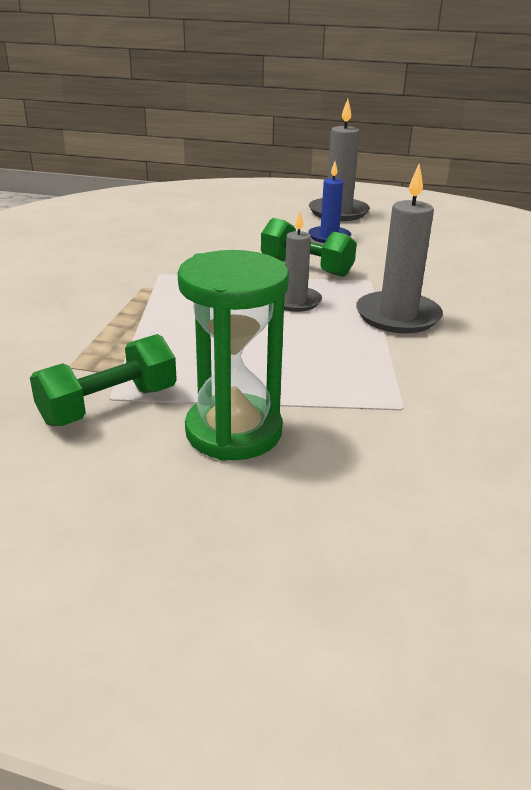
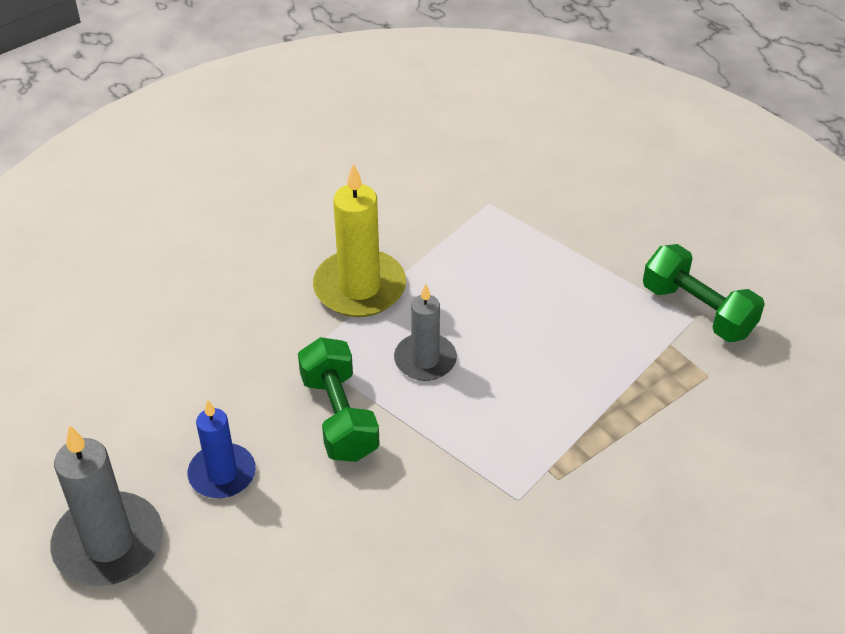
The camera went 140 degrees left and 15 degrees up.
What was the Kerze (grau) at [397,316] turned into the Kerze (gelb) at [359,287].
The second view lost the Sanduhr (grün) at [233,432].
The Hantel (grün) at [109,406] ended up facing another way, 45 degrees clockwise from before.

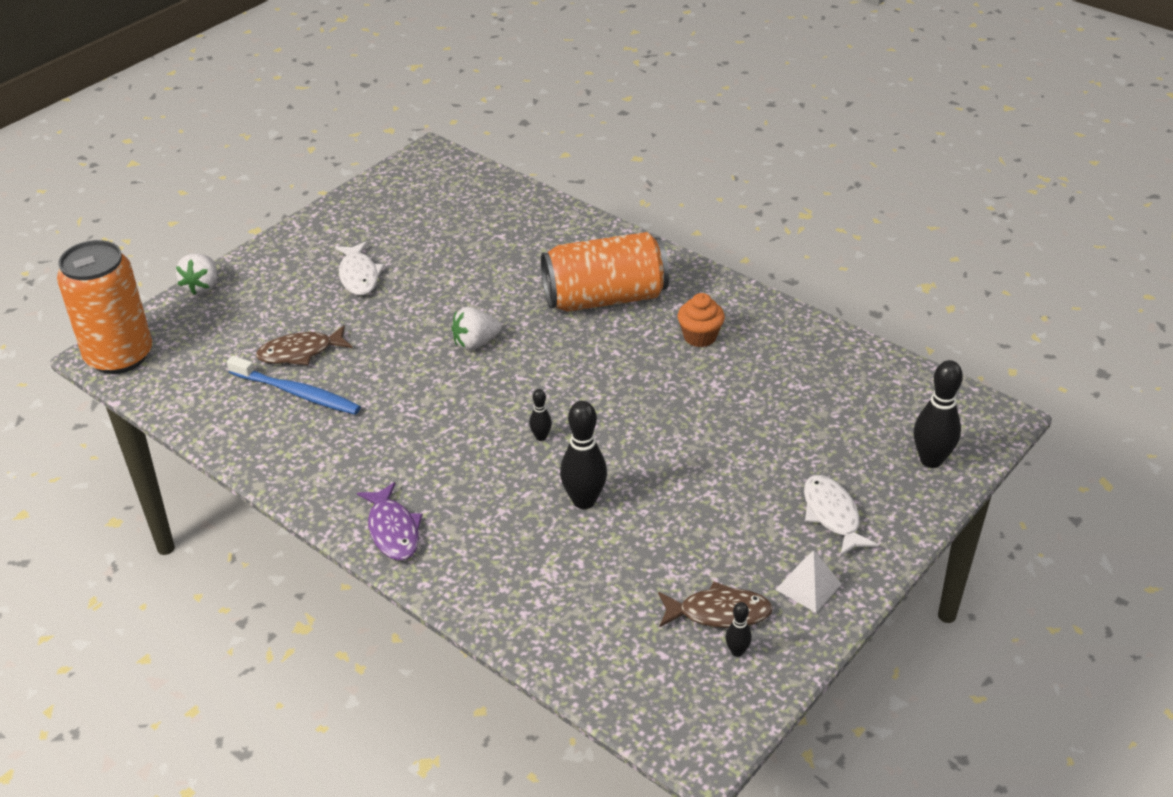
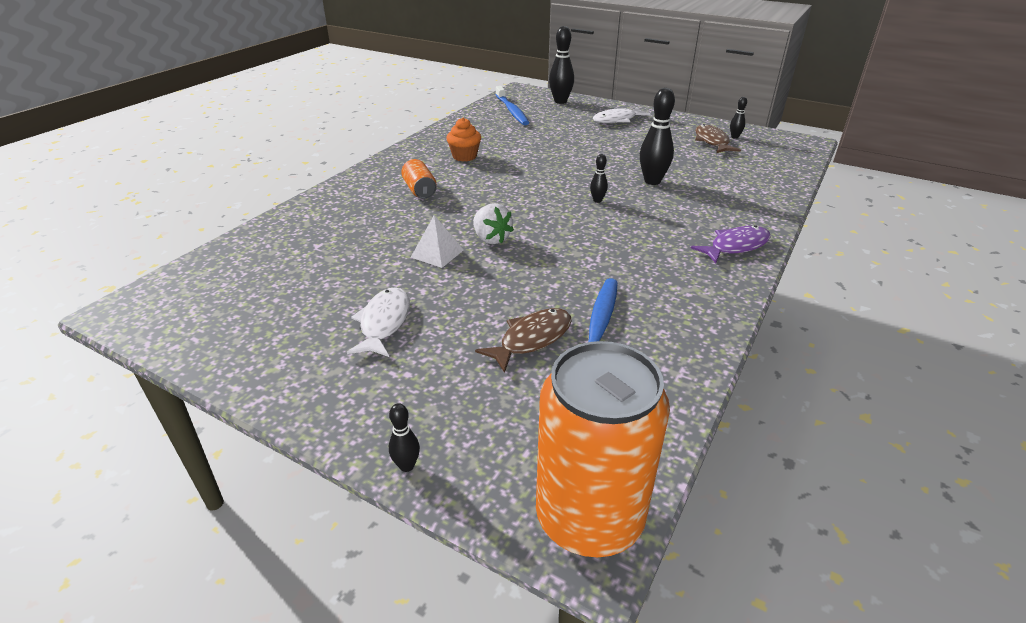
The camera went 100 degrees left and 5 degrees down.
The size of the Dose (orange) at [604,298] changed by a factor of 0.47.
The Fisch (weiß) at [359,275] ended up facing another way, 60 degrees counterclockwise from before.
Where the Erdbeere (weiß) stood at [202,286], the Bowlingkegel (schwarz) came to stand at [407,466].
The Fisch (braun) at [300,352] ended up facing another way, 105 degrees counterclockwise from before.
The Pyramide (weiß) ended up elsewhere, having gone from [808,586] to [437,253].
The second view gained the Zahnbürste (blau) at [512,111].

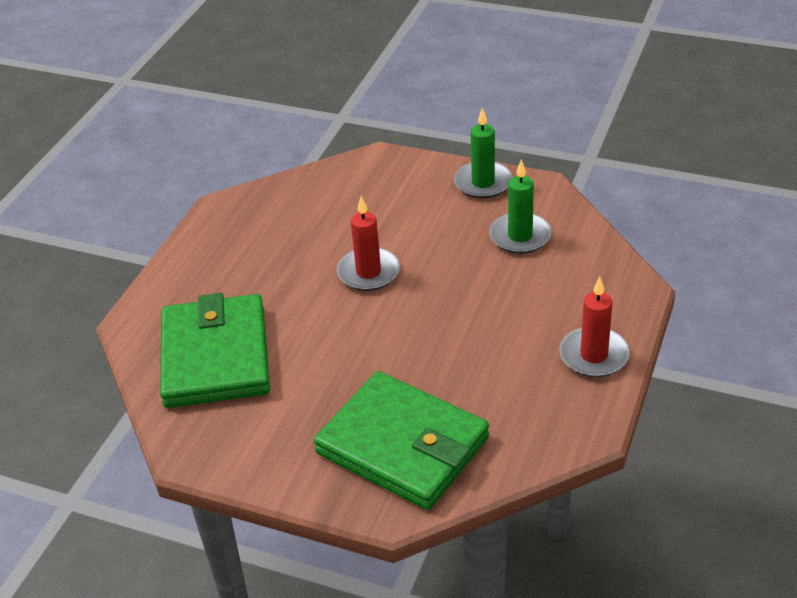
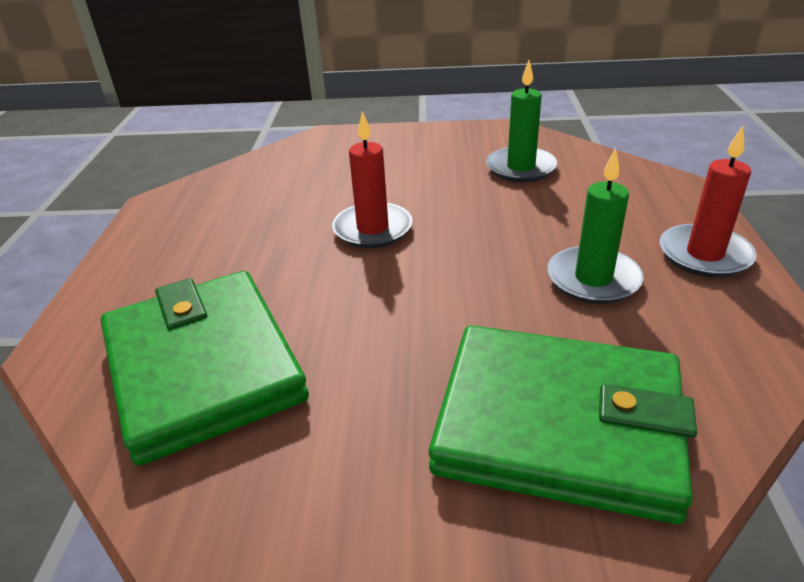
The camera went 20 degrees left and 5 degrees down.
The Kerze (grün) ended up elsewhere, having gone from [483,183] to [593,279].

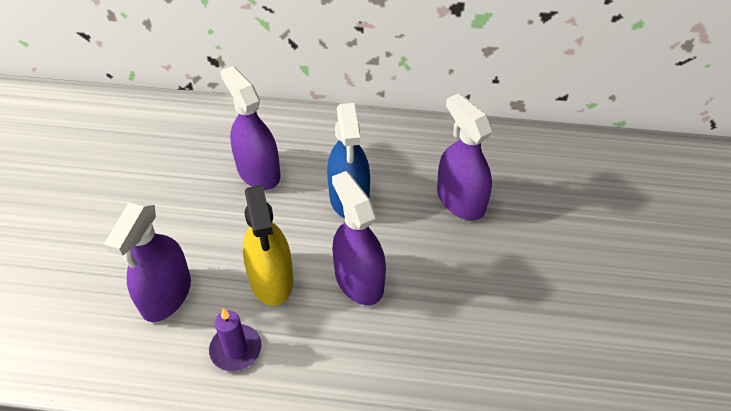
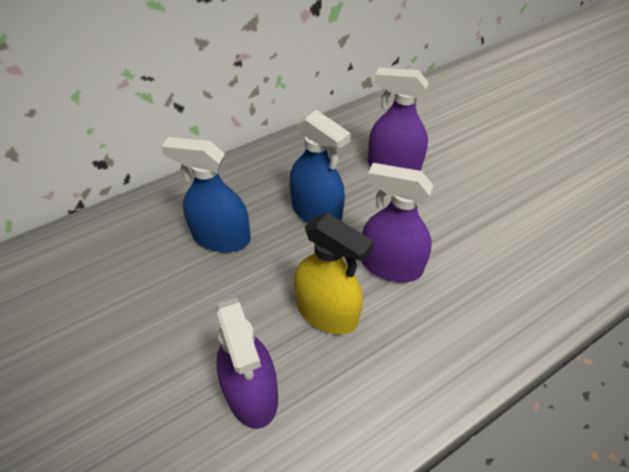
The camera went 40 degrees left and 0 degrees up.
What was the Sprühflasche (lila) at [258,172] turned into the Sprühflasche (blau) at [221,237].
The second view lost the Kerze (lila) at [236,349].

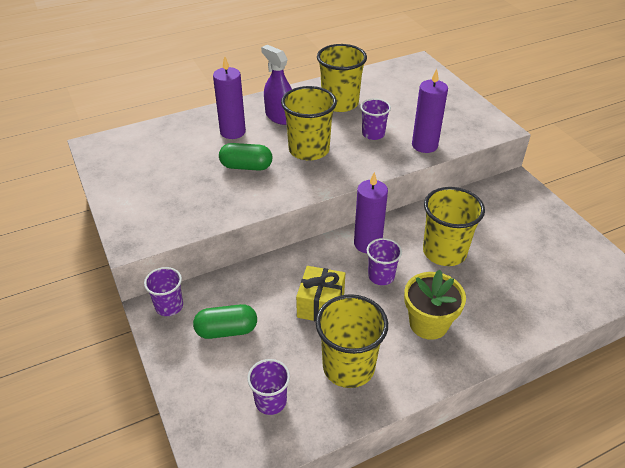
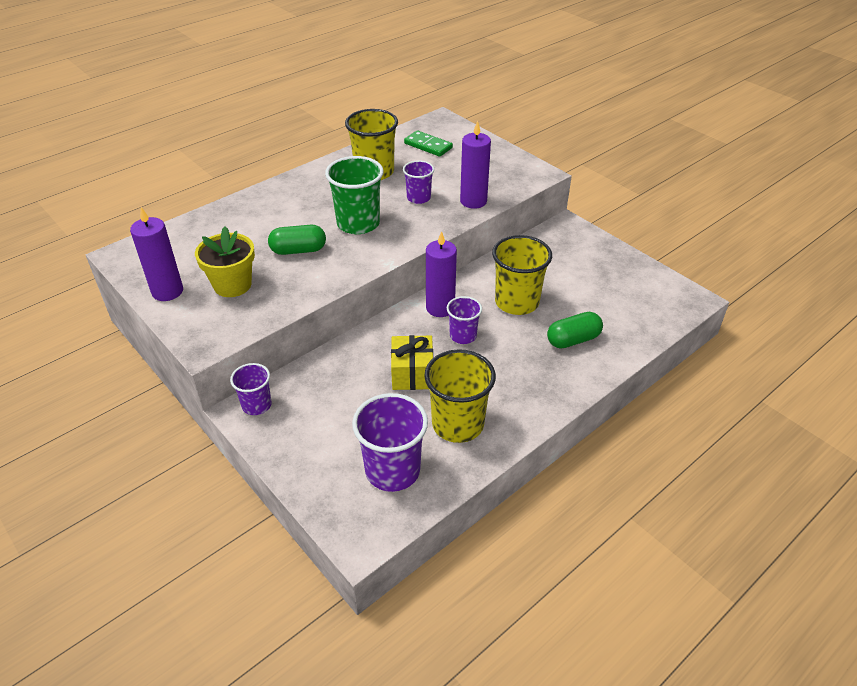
The camera went 15 degrees left and 0 degrees up.
The second view lost the Sprühflasche (lila) at [279,117].
The Kerze (lila) ended up elsewhere, having gone from [232,132] to [167,291].
What was the Becher (gelb) at [309,150] turned into the Becher (grün) at [358,223].
The Blumentopf (gelb) ended up elsewhere, having gone from [428,323] to [232,285].
The Kapsel (grün) ended up elsewhere, having gone from [226,330] to [573,340].
The size of the Becher (lila) at [270,401] changed by a factor of 1.72.
The second view gained the Dominostein (grün) at [428,146].

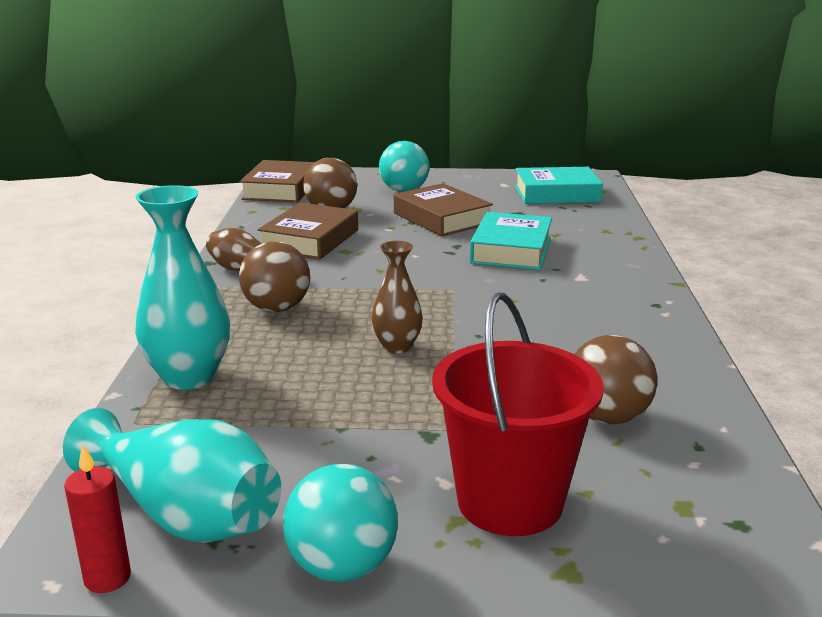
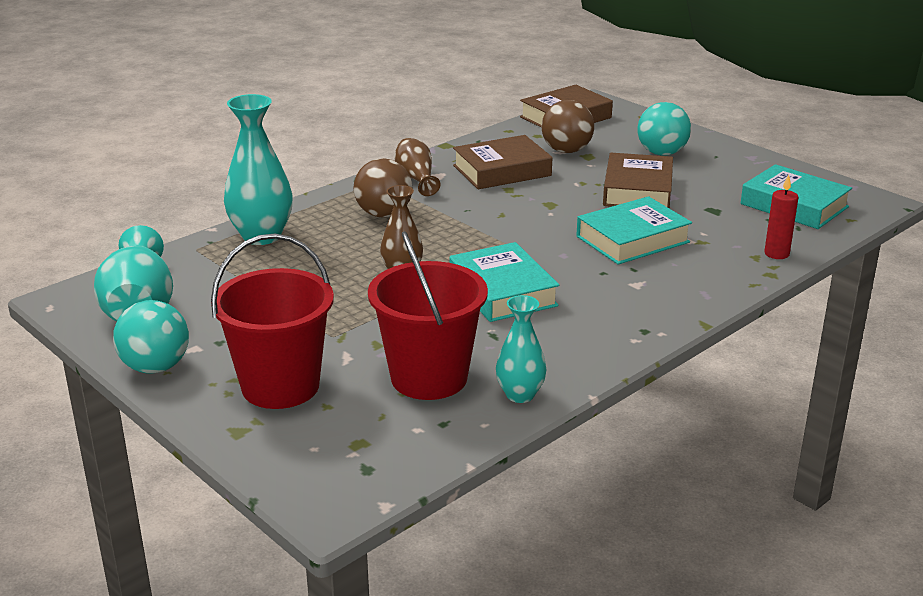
The camera went 45 degrees right and 5 degrees up.
Where the Ball (braun) stood at [607,417], the Eimer (rot) came to stand at [429,378].
The Kerze (rot) ended up elsewhere, having gone from [107,578] to [776,254].
The second view gained the Buch (türkis) at [502,291].
The second view gained the Vase (türkis) at [520,395].

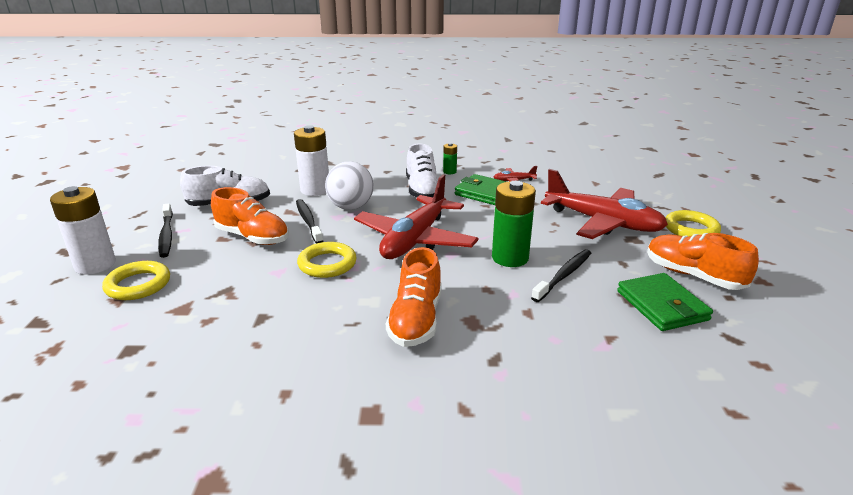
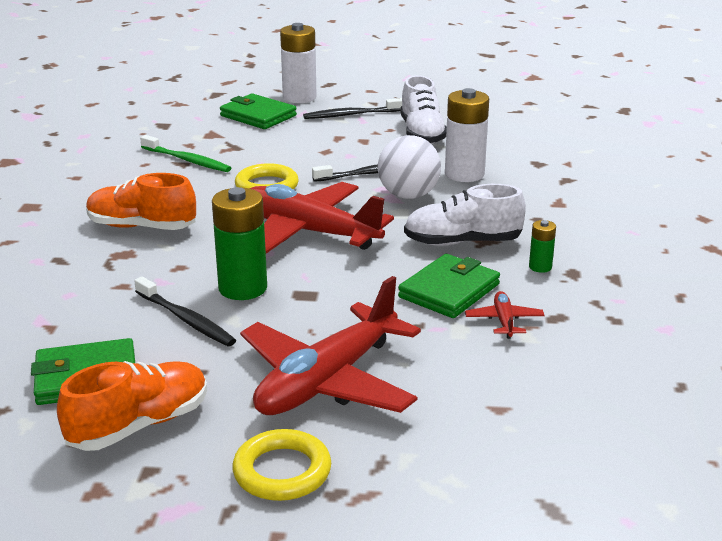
The camera went 95 degrees right and 0 degrees up.
The second view lost the Schuh (orange) at [252,237].
Where the Ring (gelb) stood at [138,285], the Geldbörse (grün) came to stand at [258,116].
The second view gained the Zahnbürste (grün) at [187,160].

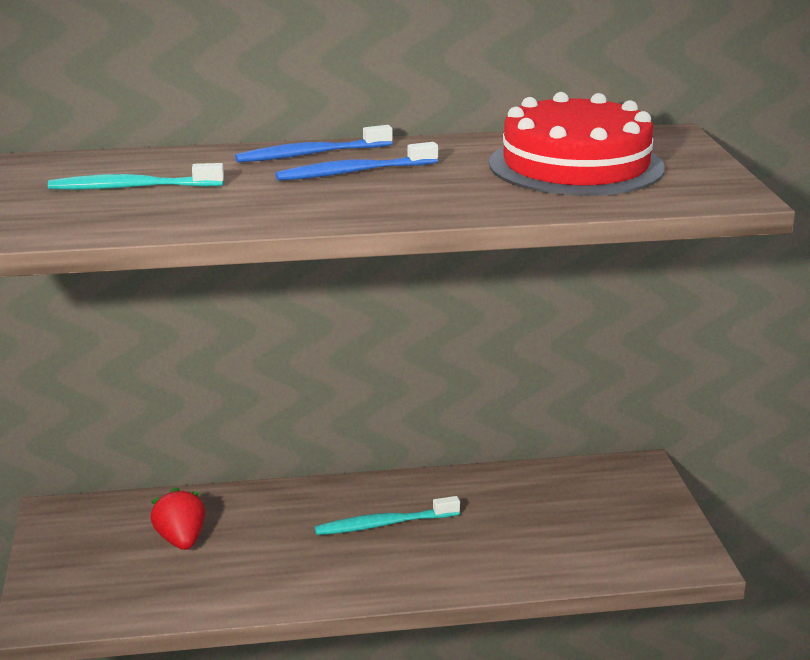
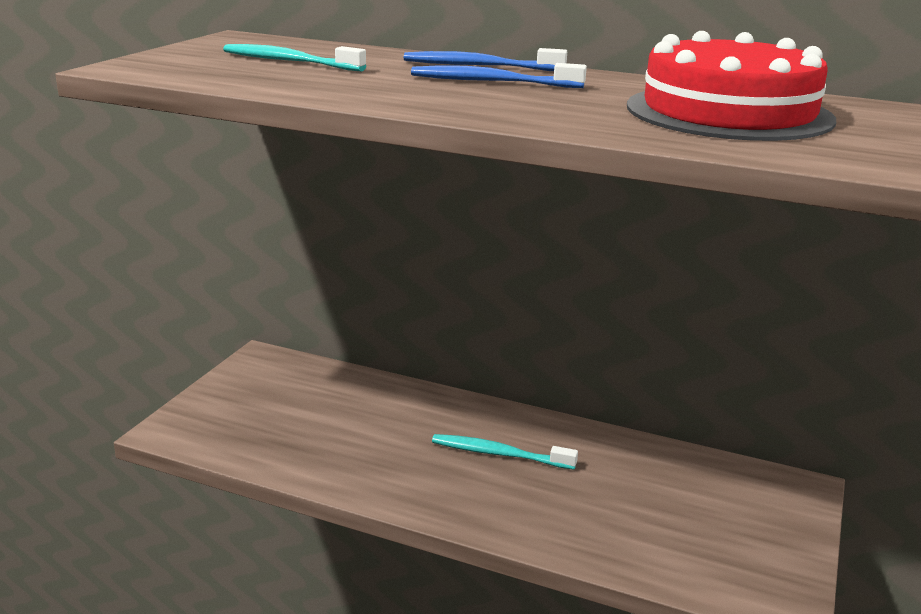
The camera went 30 degrees right and 0 degrees up.
The second view lost the Erdbeere (rot) at [181,540].

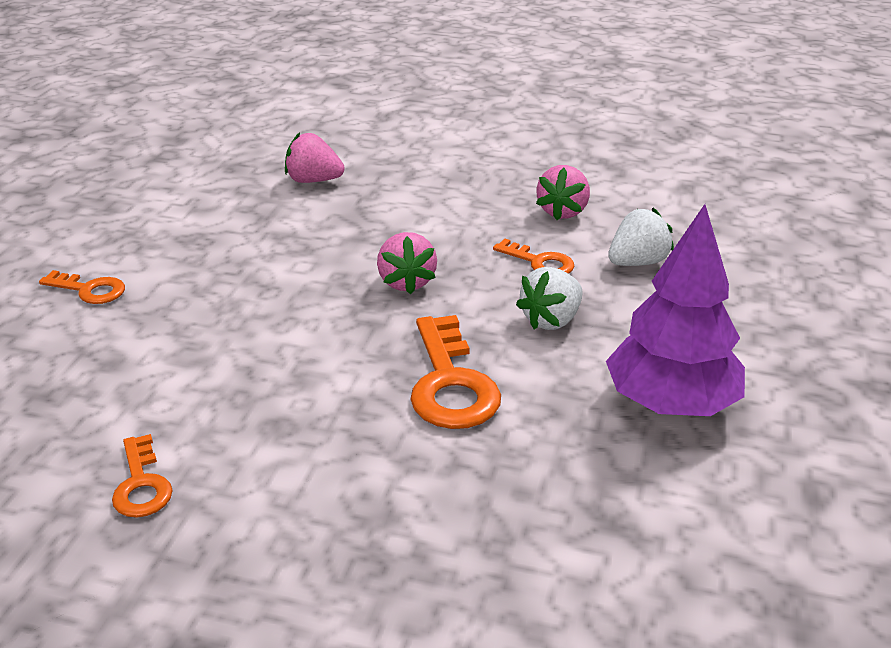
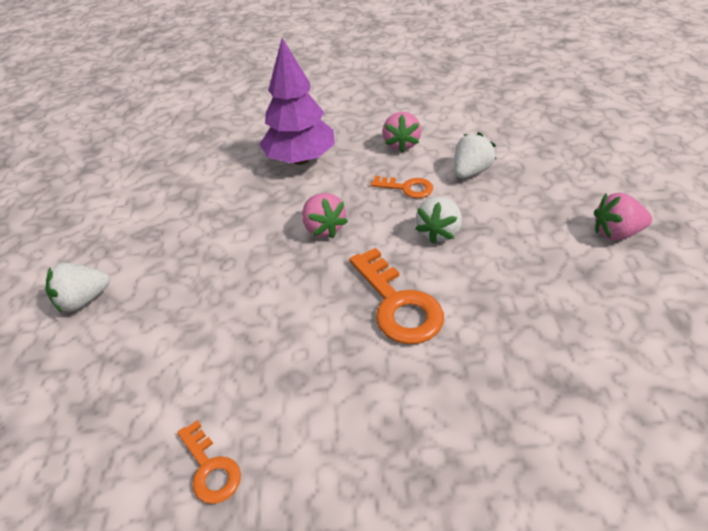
The camera went 15 degrees left and 10 degrees up.
The Erdbeere (rosa) ended up elsewhere, having gone from [313,181] to [616,233].
The Baum (lila) ended up elsewhere, having gone from [670,404] to [300,159].
Where the Schlüssel (orange) stood at [89,290], the Erdbeere (weiß) came to stand at [83,300].

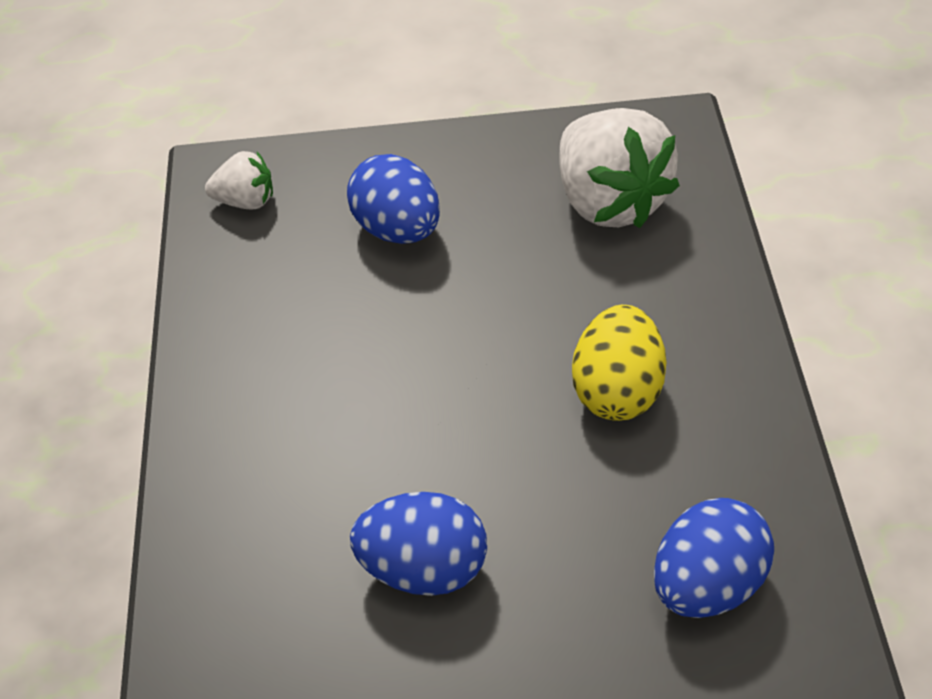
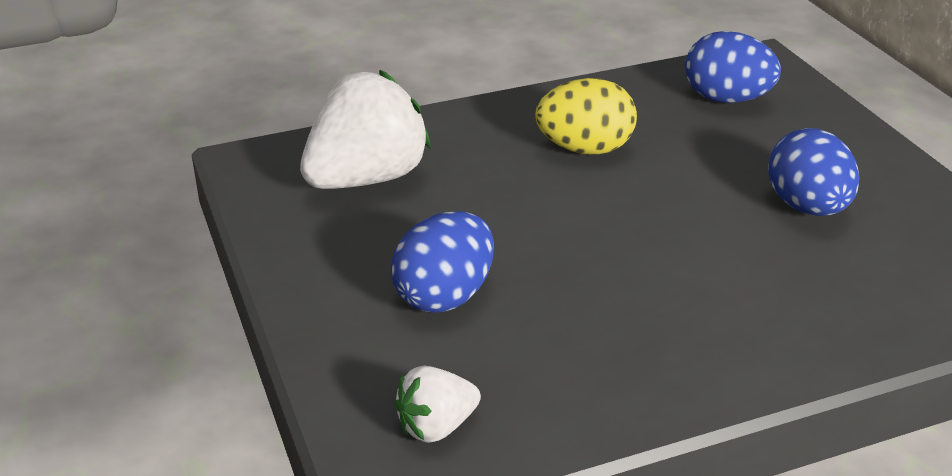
The camera went 110 degrees left and 15 degrees down.
The Erdbeere (weiß) at [246,201] ended up facing another way, 105 degrees counterclockwise from before.

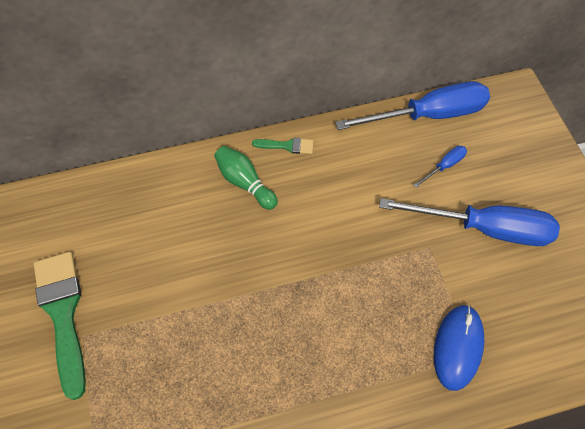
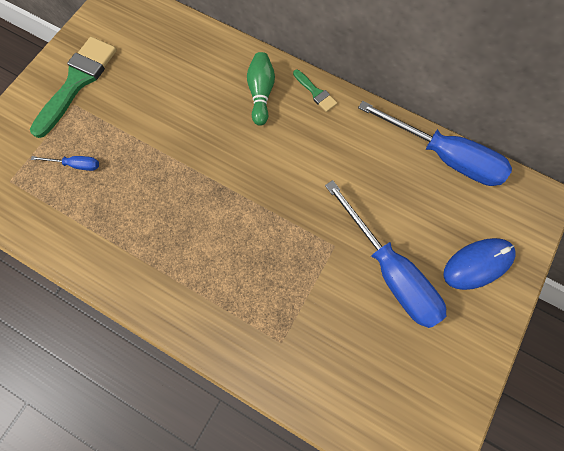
The camera went 45 degrees right and 10 degrees up.
The Schraubenzieher (blau) ended up elsewhere, having gone from [444,166] to [76,165].
The Computermaus (blau) ended up elsewhere, having gone from [458,347] to [477,264].

